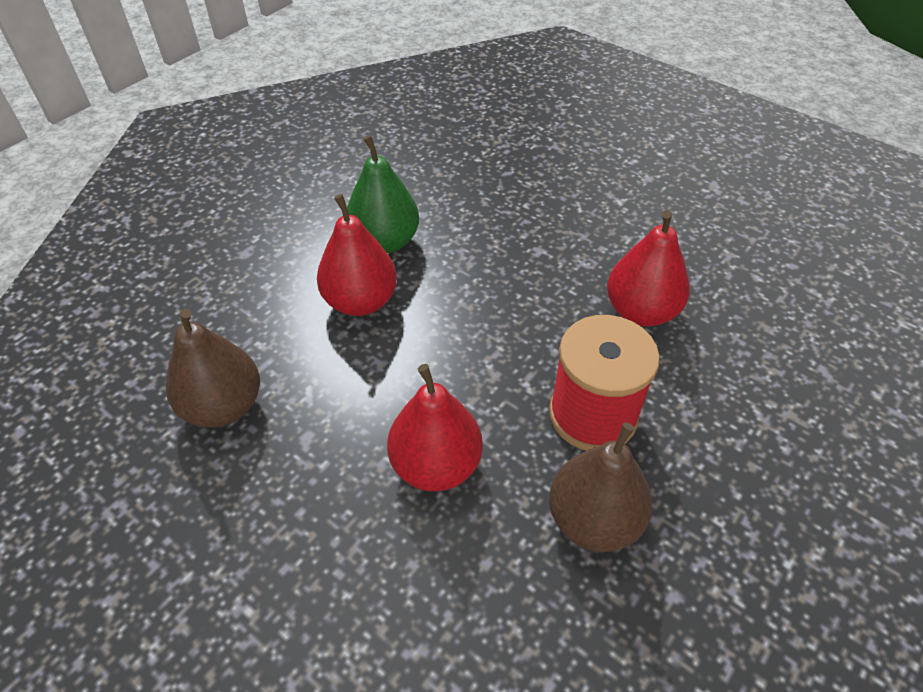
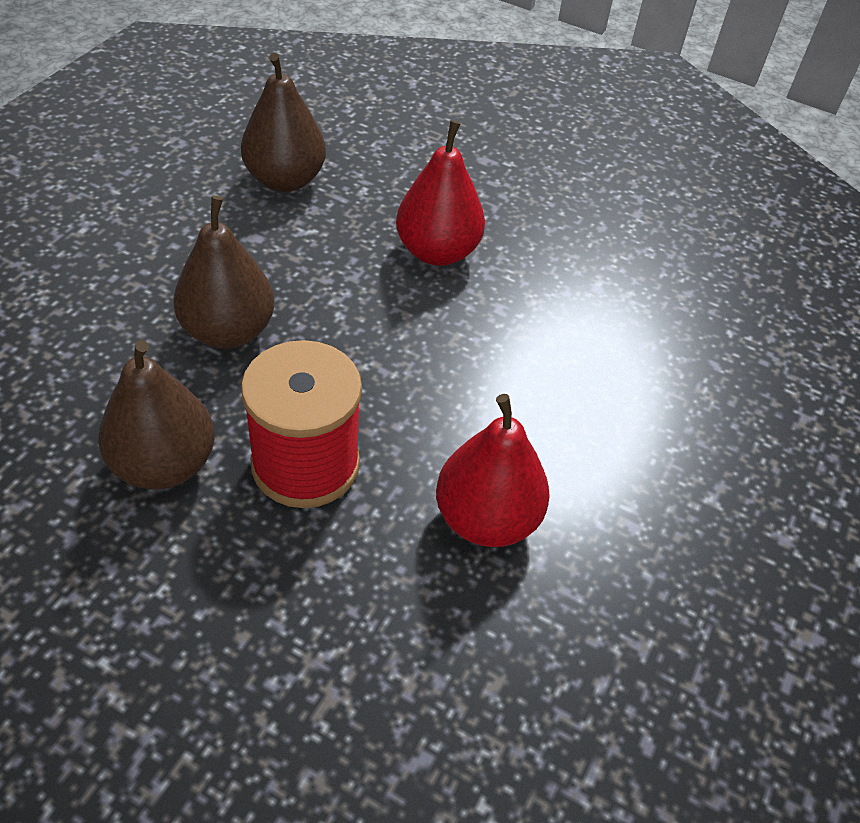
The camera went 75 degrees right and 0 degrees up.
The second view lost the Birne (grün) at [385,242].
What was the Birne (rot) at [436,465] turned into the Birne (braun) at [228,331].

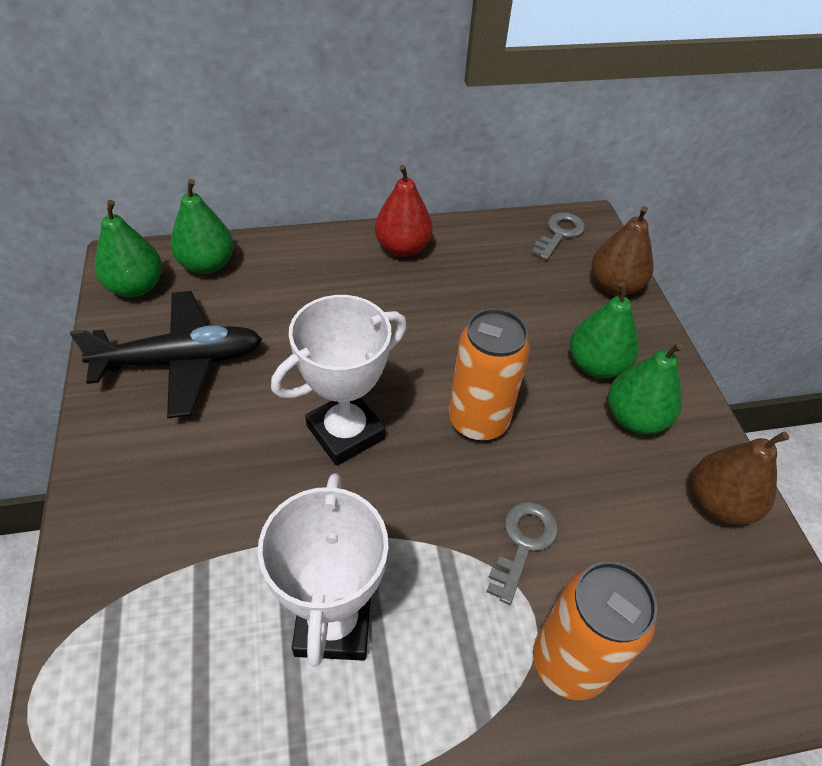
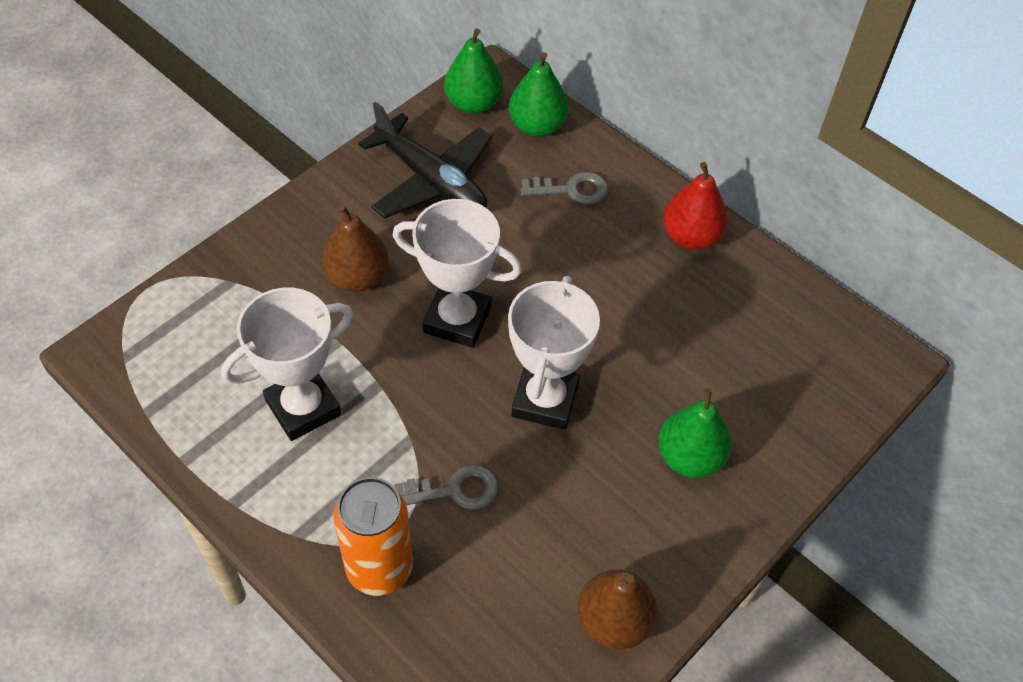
The camera went 55 degrees right and 5 degrees up.
The Birne (braun) ended up elsewhere, having gone from [614,286] to [357,277].
The Schlüssel (grau) ended up elsewhere, having gone from [559,233] to [572,190].
Where the Dose (orange) stood at [478,421], the Pokal (weiß) came to stand at [545,400].
The second view lost the Birne (grün) at [634,418].

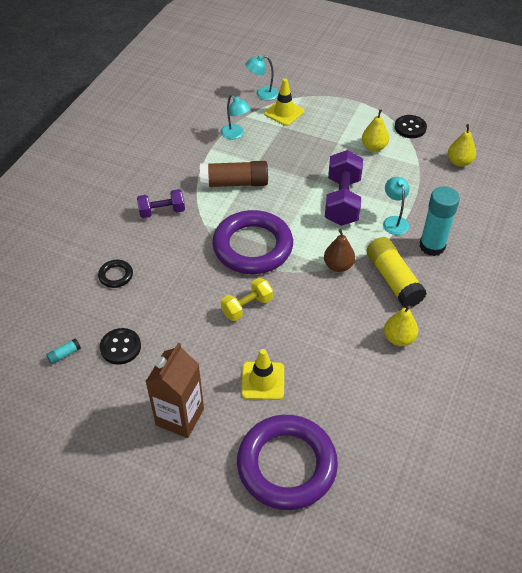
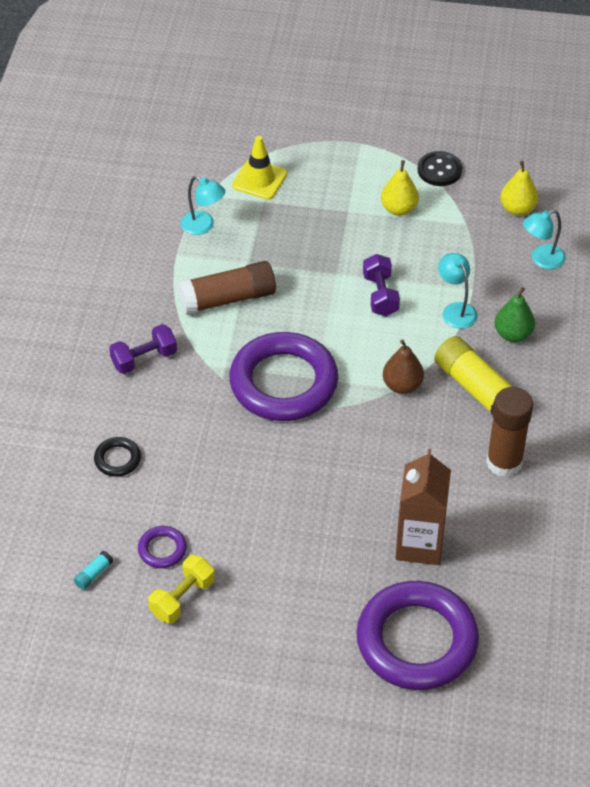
The camera went 15 degrees left and 0 degrees up.
The Lampe (türkis) ended up elsewhere, having gone from [262,94] to [541,259].
The size of the Hantel (lila) at [342,201] changed by a factor of 0.60.
Where the Klebestift (türkis) stood at [432,246], the Birne (grün) came to stand at [513,334].
The Hantel (gelb) ended up elsewhere, having gone from [247,307] to [182,598].
Where the Birne (gelb) stood at [398,338], the Klebestift (braun) came to stand at [504,462].
Where the Knopf (schwarz) stood at [120,347], the Ring (lila) came to stand at [162,549].
The Getränkekarton (braun) ended up elsewhere, having gone from [180,417] to [419,544].
The second view lost the Leitkegel (gelb) at [263,381].

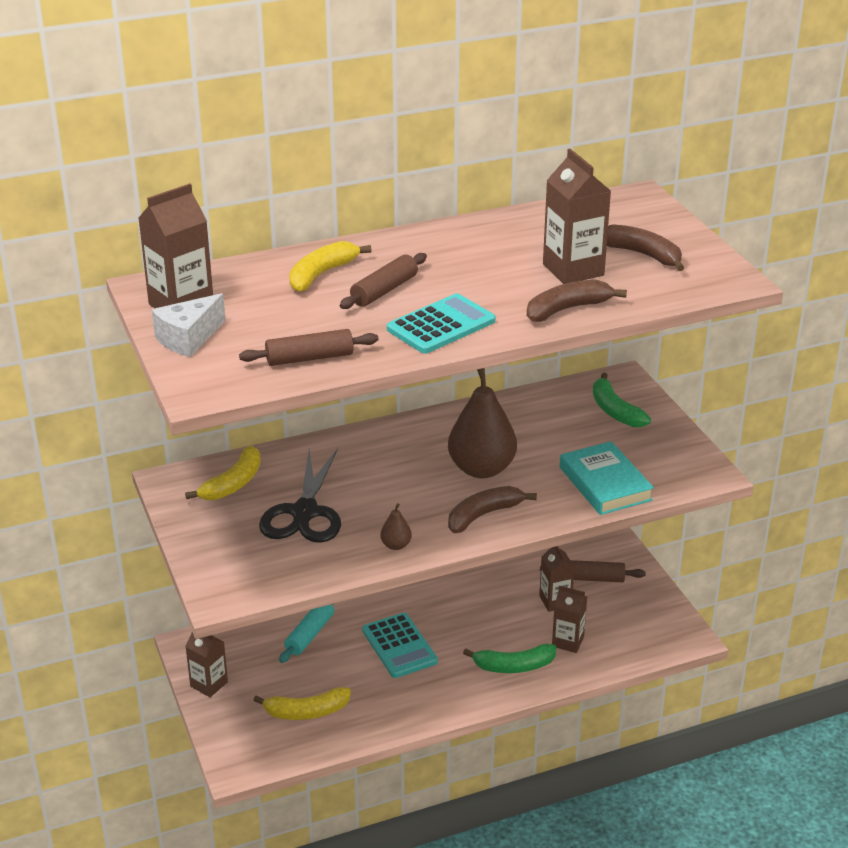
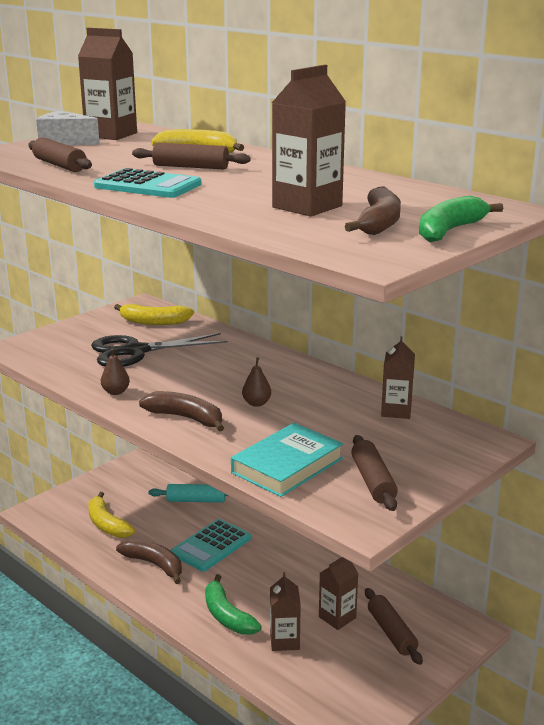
The camera went 65 degrees right and 10 degrees down.
The Banane (braun) ended up elsewhere, having gone from [567,309] to [154,564].
The size of the Birne (braun) at [481,469] changed by a factor of 0.43.
The Banane (grün) ended up elsewhere, having gone from [615,411] to [449,231].
The Getränkekarton (braun) ended up elsewhere, having gone from [209,684] to [396,411].
The second view gained the Nudelholz (braun) at [373,481].

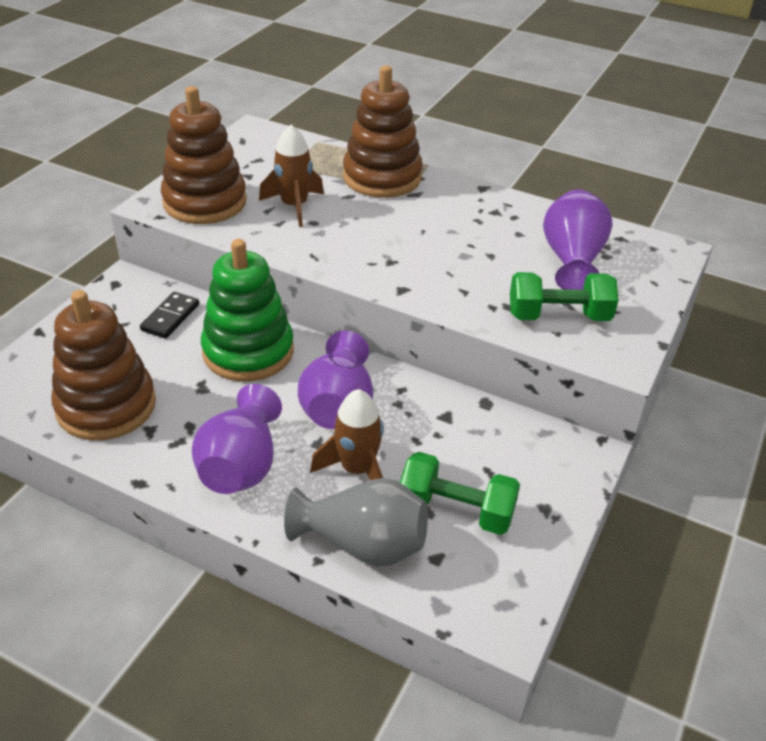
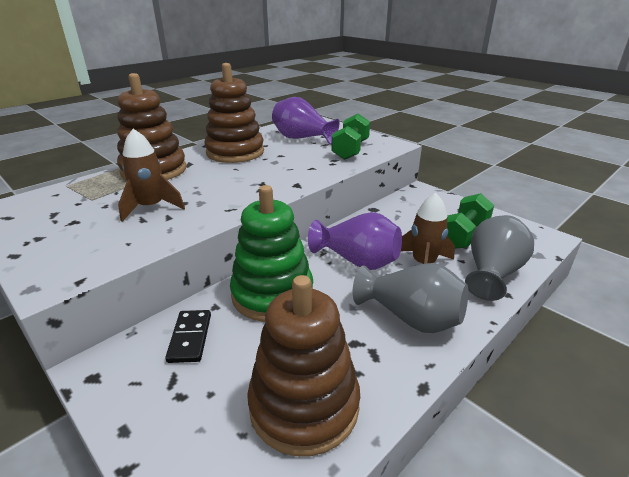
The camera went 70 degrees left and 10 degrees down.
The Stapelspielzeug (braun) ended up elsewhere, having gone from [205,202] to [235,152].
The Dominostein (schwarz) at [170,317] ended up facing another way, 45 degrees clockwise from before.
What was the Vase (lila) at [241,465] turned into the Vase (grau) at [410,318].

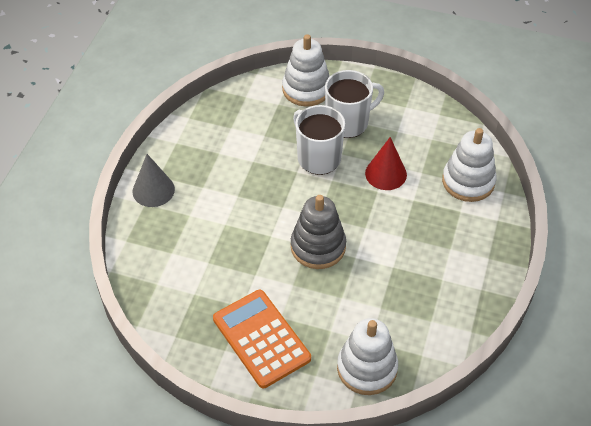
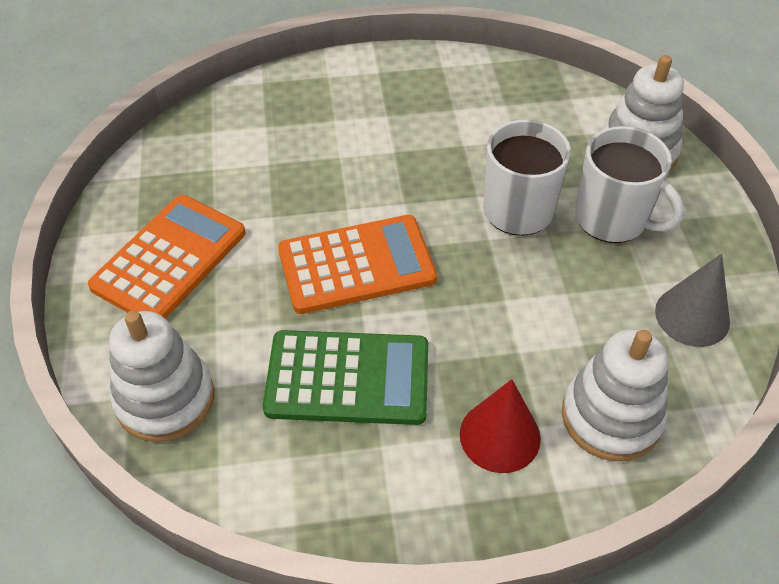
The camera went 65 degrees right and 0 degrees up.
The Kegel (rot) ended up elsewhere, having gone from [386,174] to [500,436].
The Kegel (grau) ended up elsewhere, having gone from [153,190] to [692,316].
Where the Stapelspielzeug (grau) stood at [318,247], the Taschenrechner (orange) came to stand at [356,265].
The second view gained the Taschenrechner (grün) at [347,378].

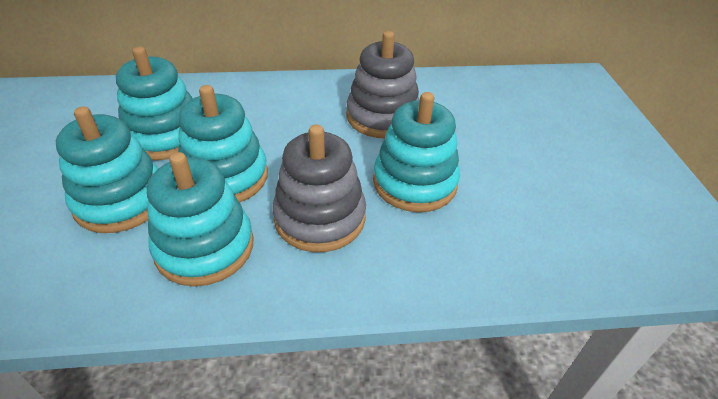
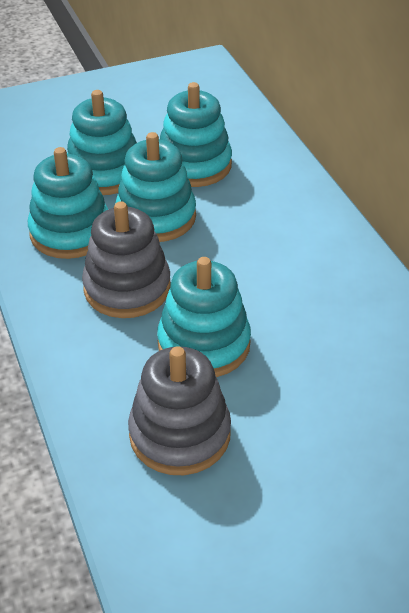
The camera went 75 degrees right and 0 degrees up.
The Stapelspielzeug (grau) ended up elsewhere, having gone from [382,117] to [180,434].

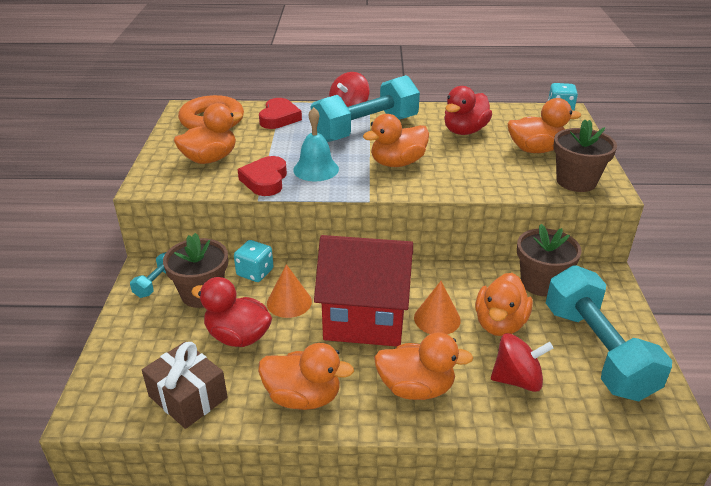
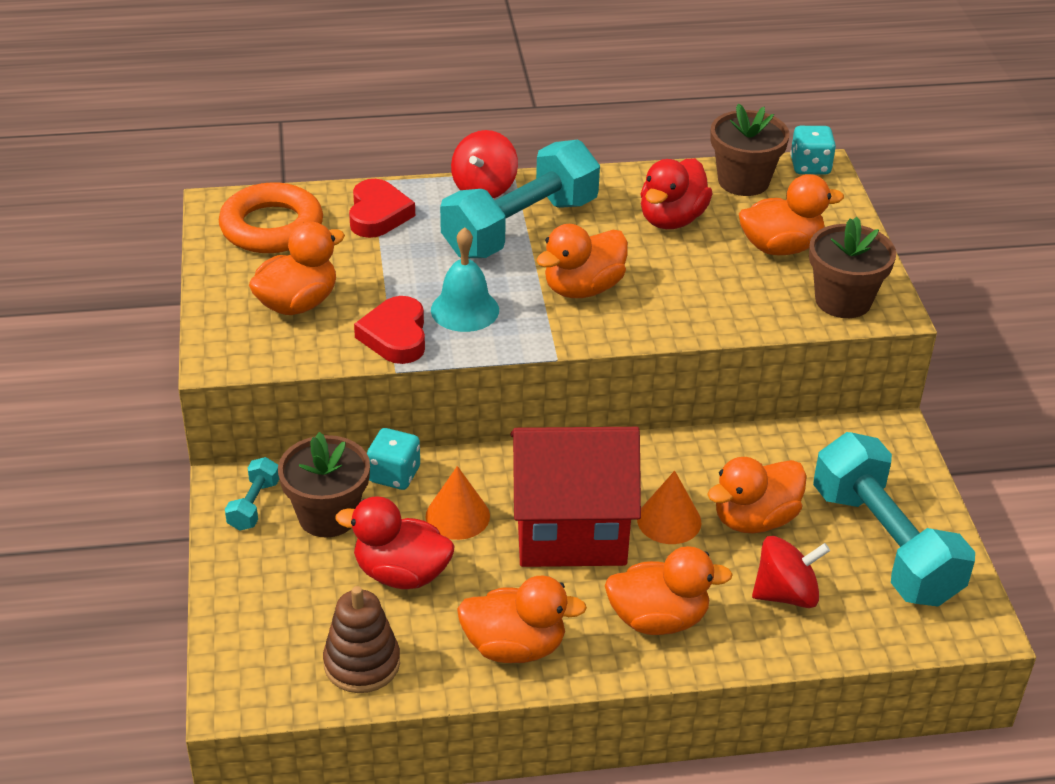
The camera went 10 degrees left and 5 degrees up.
The Blumentopf (braun) ended up elsewhere, having gone from [541,283] to [743,181].
The Ente (orange) at [500,324] ended up facing another way, 45 degrees clockwise from before.
Where the Geschenk (braun) stood at [188,397], the Stapelspielzeug (braun) came to stand at [362,663].

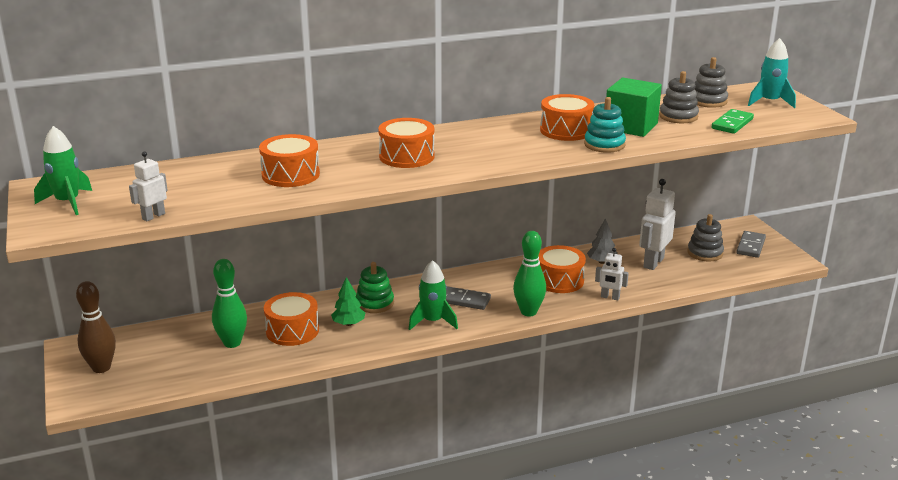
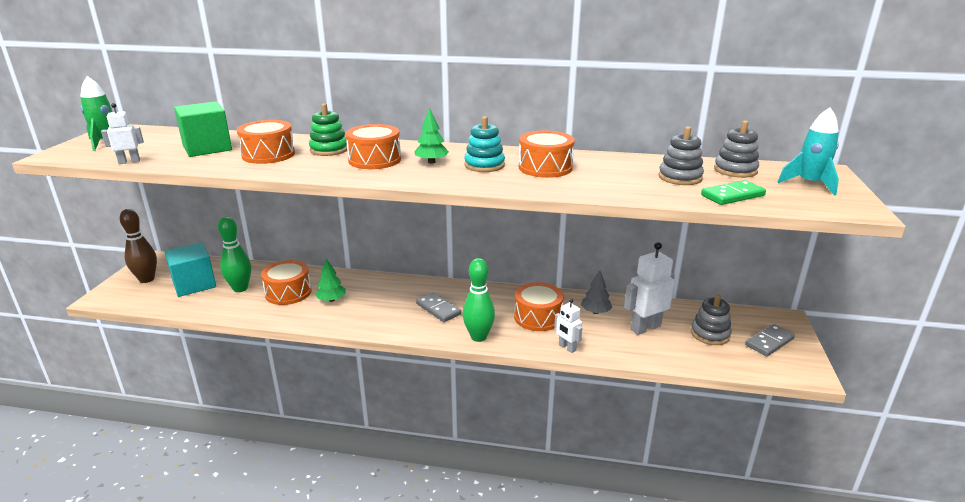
The camera went 30 degrees right and 0 degrees up.
The Kubus (grün) ended up elsewhere, having gone from [631,126] to [207,148].
The Stapelspielzeug (türkis) ended up elsewhere, having gone from [604,145] to [484,165].
The second view lost the Rakete (grün) at [433,321].
The Stapelspielzeug (grün) ended up elsewhere, having gone from [375,303] to [329,150].
The second view gained the Baum (grün) at [431,162].
The second view gained the Kubus (türkis) at [194,284].

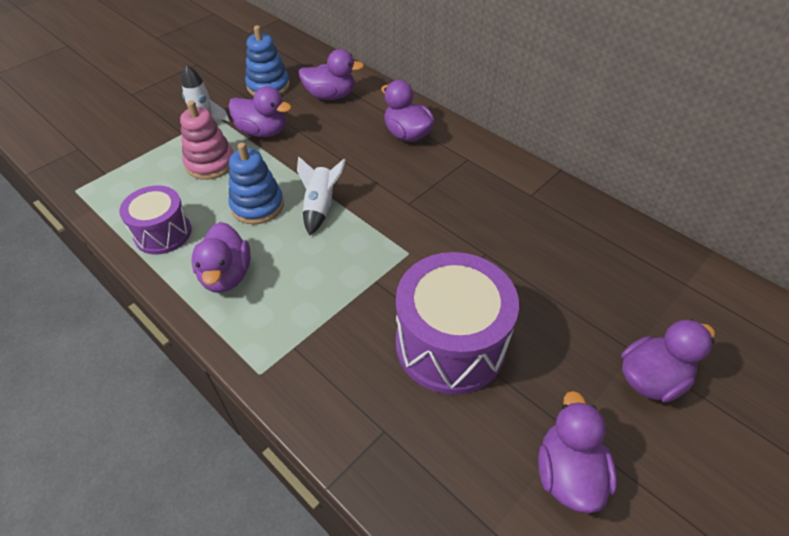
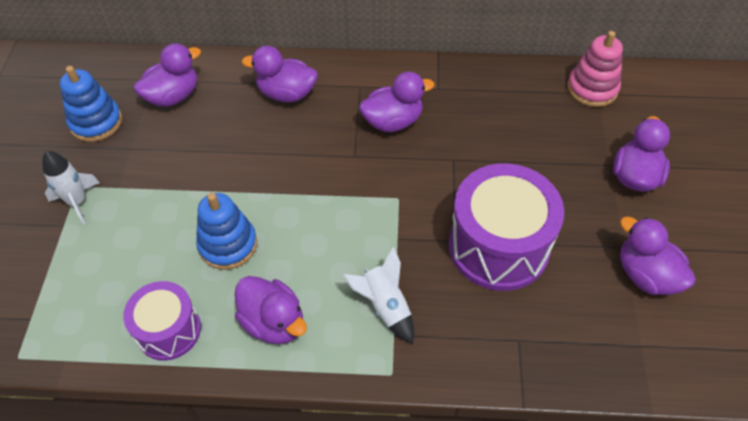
The camera went 40 degrees left and 5 degrees up.
The Ente (lila) ended up elsewhere, having gone from [263,131] to [393,121].
The Stapelspielzeug (rosa) ended up elsewhere, having gone from [210,163] to [592,89].
The Rakete (weiß) ended up elsewhere, having gone from [320,207] to [385,306].

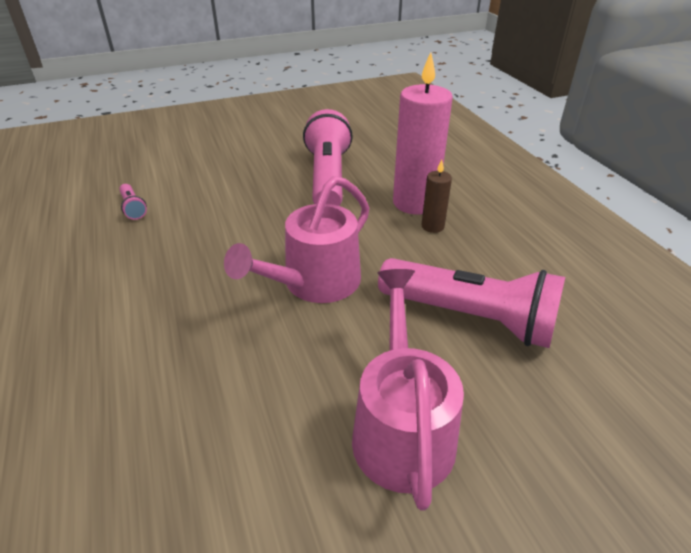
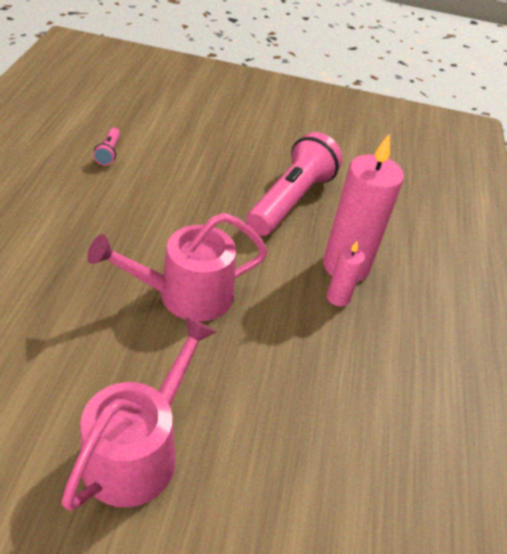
The camera went 25 degrees right and 5 degrees up.
What was the Kerze (braun) at [432,226] turned into the Kerze (rosa) at [338,297].
The second view lost the Taschenlampe (rosa) at [470,317].

